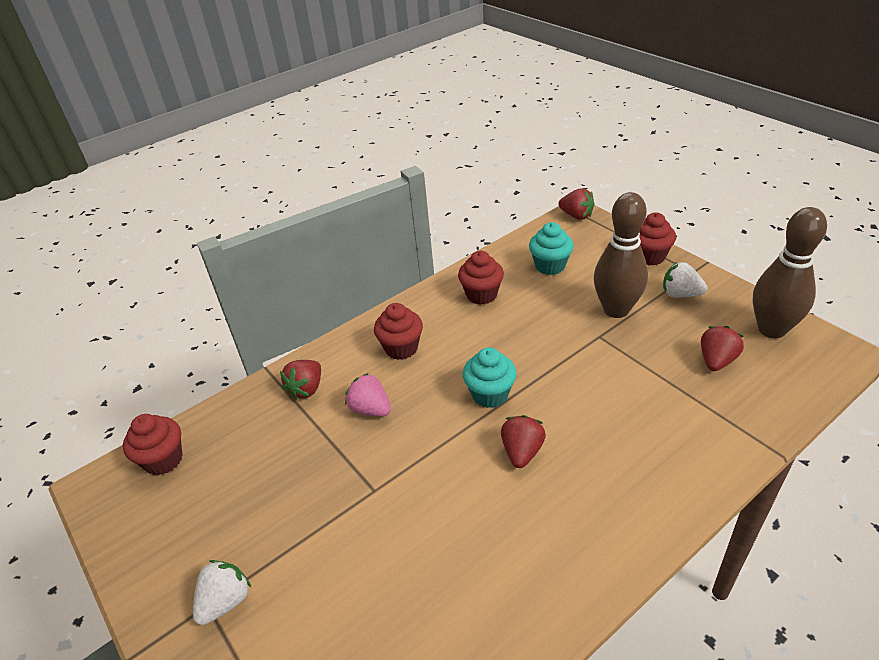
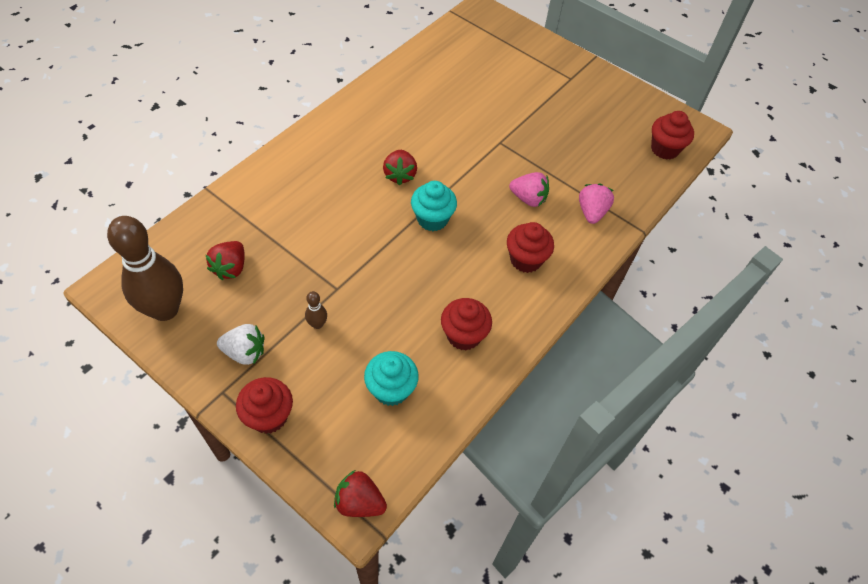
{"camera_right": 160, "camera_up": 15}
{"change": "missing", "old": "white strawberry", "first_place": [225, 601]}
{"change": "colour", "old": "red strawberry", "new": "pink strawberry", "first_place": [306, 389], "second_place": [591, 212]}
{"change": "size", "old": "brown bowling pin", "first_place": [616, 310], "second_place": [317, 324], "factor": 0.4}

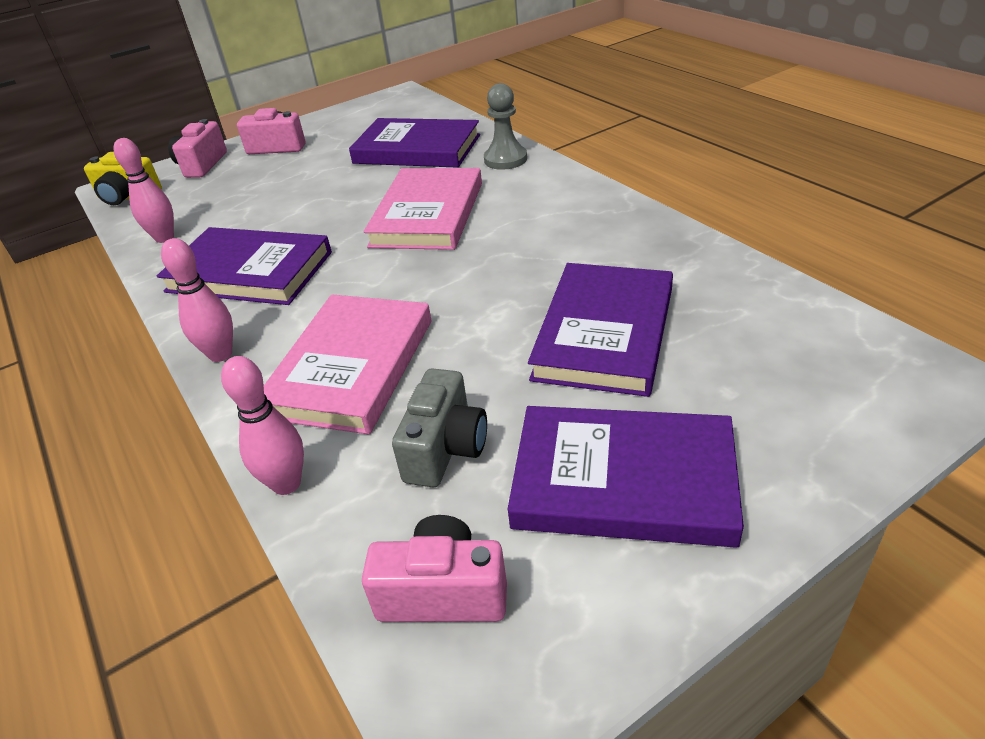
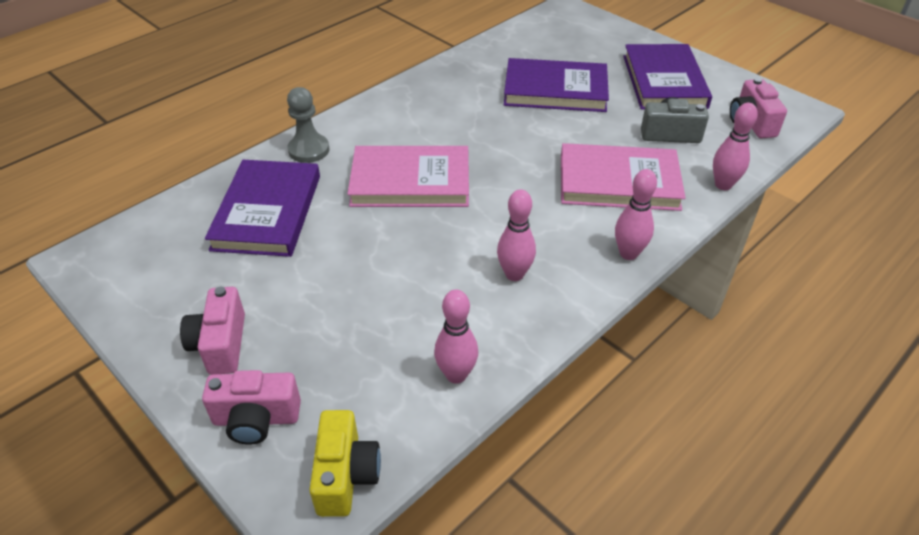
{"camera_right": -105, "camera_up": 5}
{"change": "exchanged", "old": "purple book", "new": "pink bowling pin", "first_place": [249, 272], "second_place": [514, 274]}

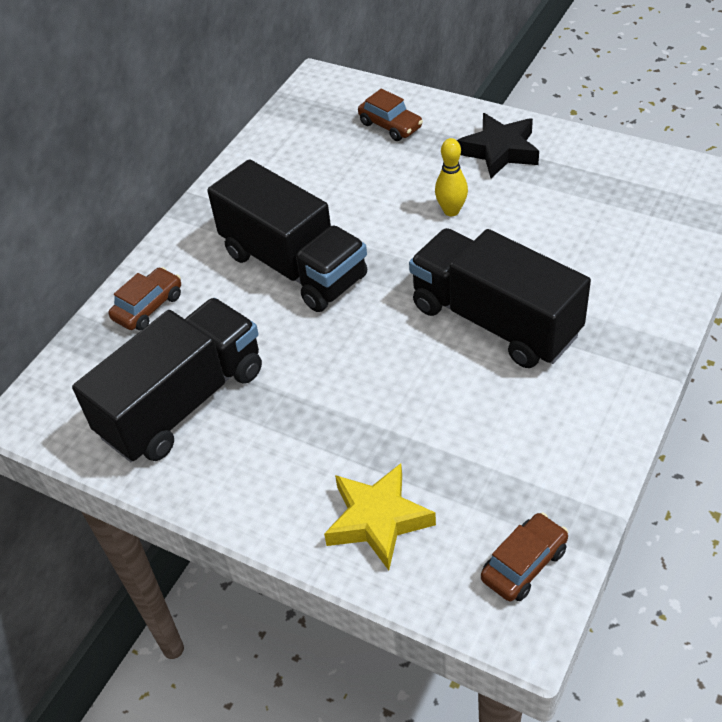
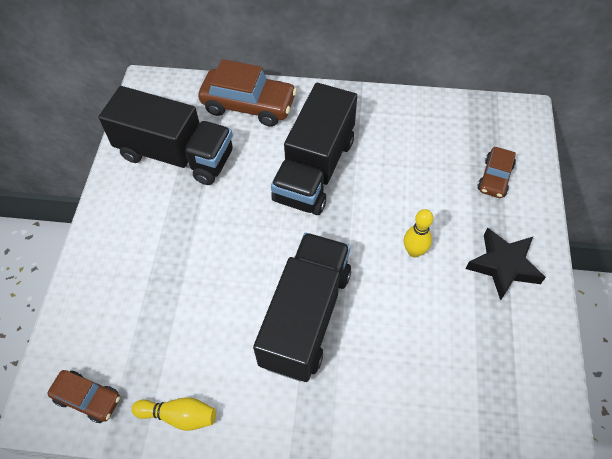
{"camera_right": 65, "camera_up": 10}
{"change": "size", "old": "brown car", "first_place": [148, 307], "second_place": [248, 105], "factor": 1.76}
{"change": "missing", "old": "yellow star", "first_place": [378, 520]}
{"change": "appeared", "new": "yellow bowling pin", "second_place": [179, 416]}

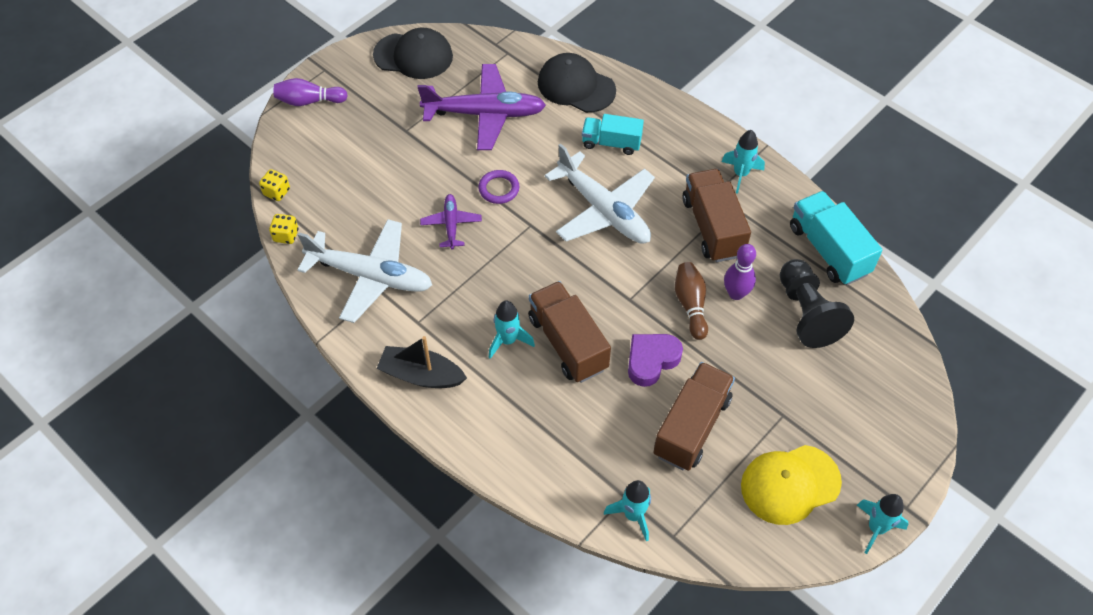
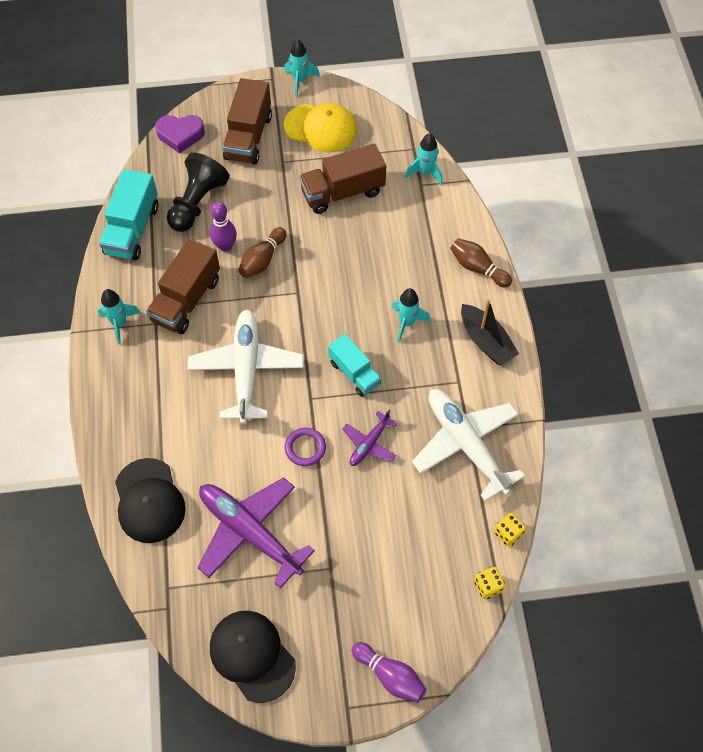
{"camera_right": -140, "camera_up": 5}
{"change": "relocated", "old": "brown truck", "first_place": [568, 343], "second_place": [248, 137]}
{"change": "relocated", "old": "turquoise truck", "first_place": [611, 143], "second_place": [354, 373]}
{"change": "relocated", "old": "purple heart", "first_place": [651, 360], "second_place": [180, 135]}
{"change": "appeared", "new": "brown bowling pin", "second_place": [477, 268]}

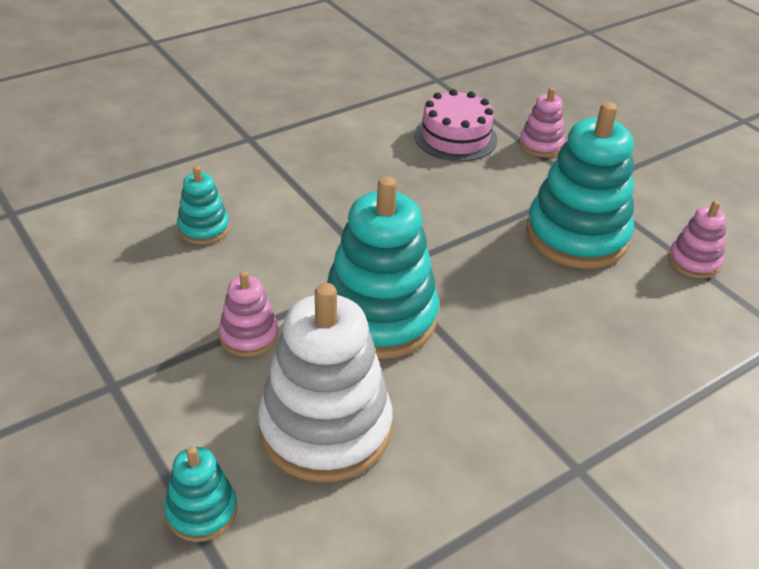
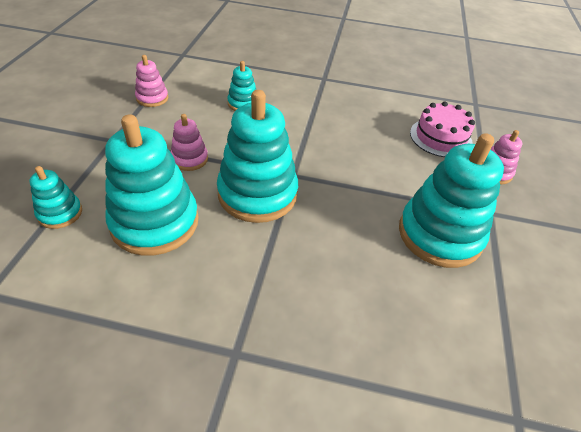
{"camera_right": 45, "camera_up": 5}
{"change": "colour", "old": "white stacking toy", "new": "turquoise stacking toy", "first_place": [325, 428], "second_place": [155, 222]}
{"change": "relocated", "old": "pink stacking toy", "first_place": [693, 262], "second_place": [152, 98]}

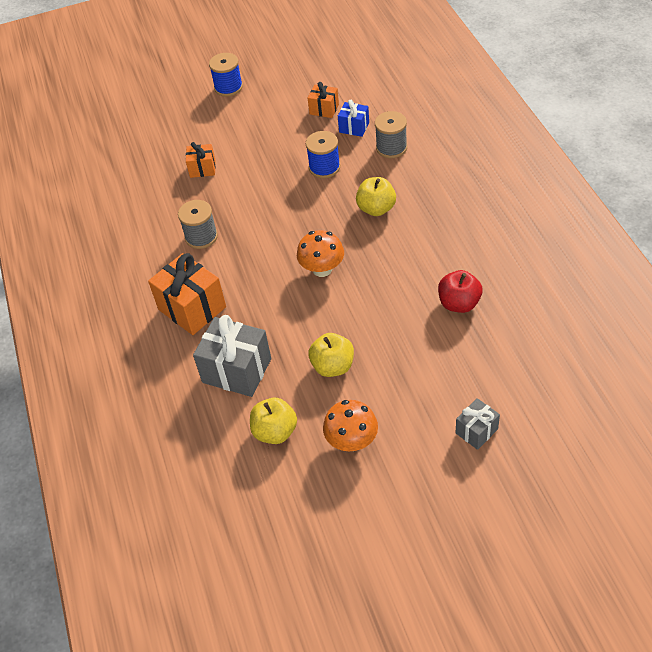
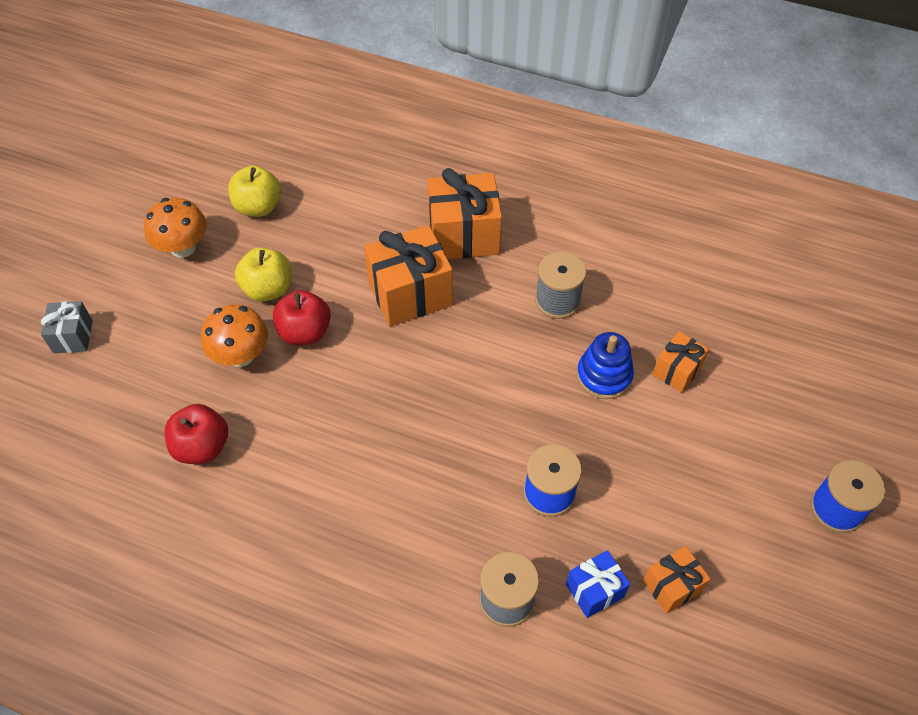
{"camera_right": 125, "camera_up": 5}
{"change": "missing", "old": "grey gift", "first_place": [237, 371]}
{"change": "relocated", "old": "orange mushroom", "first_place": [322, 269], "second_place": [241, 355]}
{"change": "missing", "old": "yellow apple", "first_place": [376, 209]}
{"change": "appeared", "new": "red apple", "second_place": [305, 332]}
{"change": "appeared", "new": "orange gift", "second_place": [410, 293]}
{"change": "appeared", "new": "blue stacking toy", "second_place": [604, 376]}

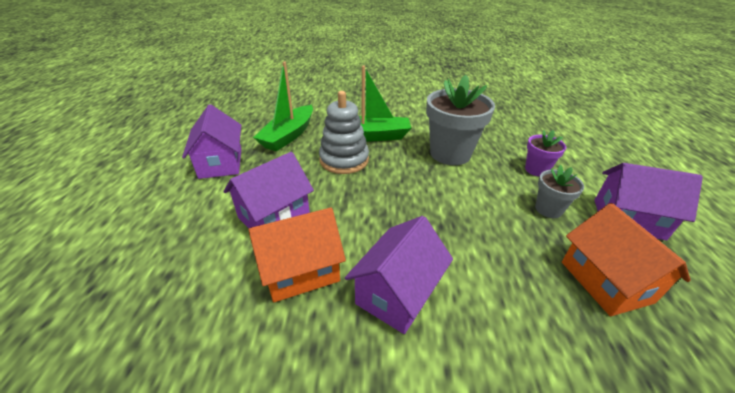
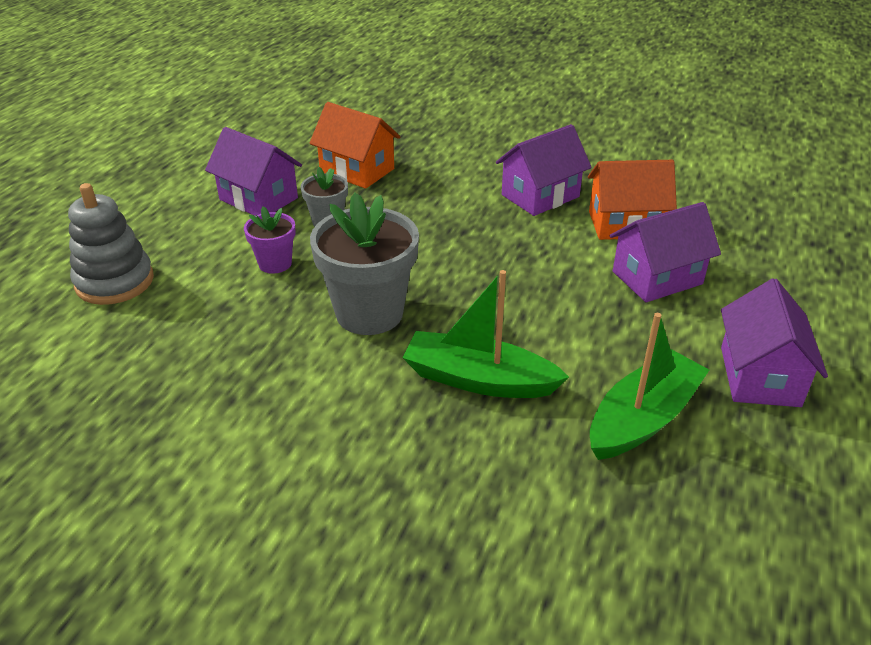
{"camera_right": -160, "camera_up": 0}
{"change": "relocated", "old": "grey stacking toy", "first_place": [344, 160], "second_place": [114, 281]}
{"change": "spun", "old": "orange house", "first_place": [605, 282], "second_place": [357, 170], "degrees": -60}

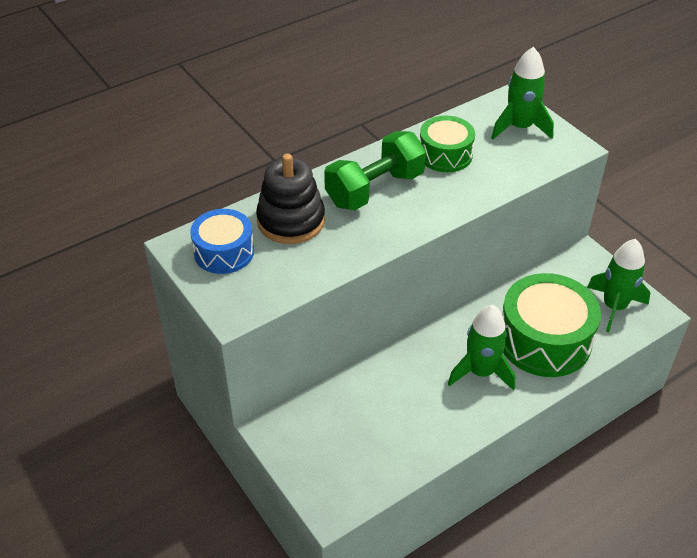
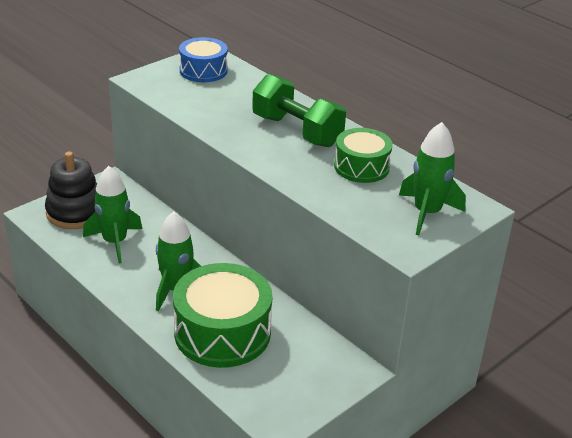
{"camera_right": 80, "camera_up": -10}
{"change": "relocated", "old": "black stacking toy", "first_place": [291, 221], "second_place": [75, 212]}
{"change": "relocated", "old": "green rocket", "first_place": [614, 307], "second_place": [115, 242]}

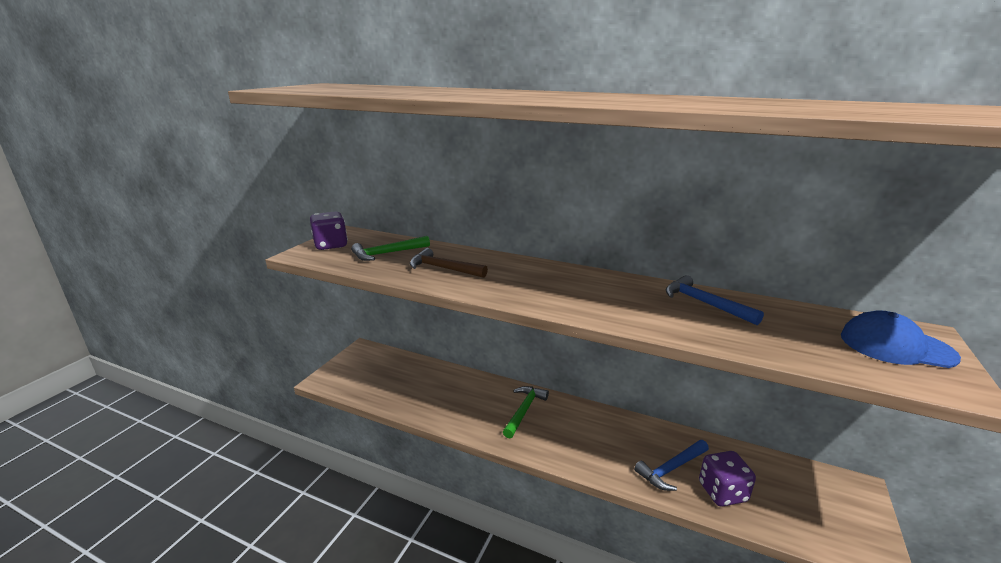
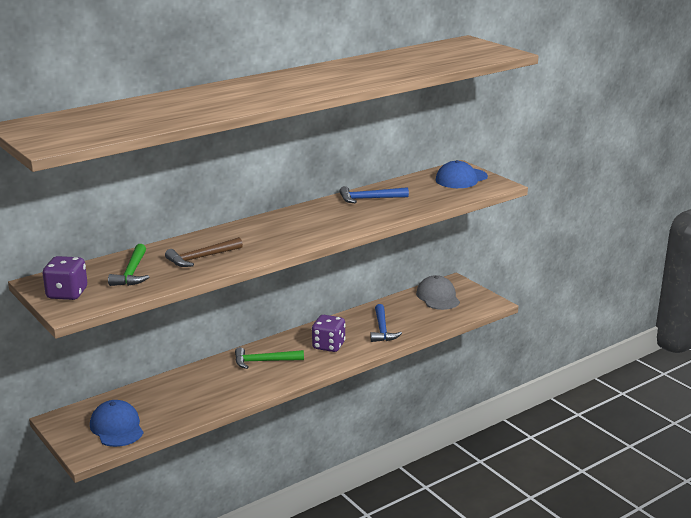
{"camera_right": -60, "camera_up": 0}
{"change": "spun", "old": "green hammer", "first_place": [524, 410], "second_place": [264, 361], "degrees": -60}
{"change": "relocated", "old": "purple dice", "first_place": [722, 492], "second_place": [328, 346]}
{"change": "appeared", "new": "blue cap", "second_place": [117, 427]}
{"change": "appeared", "new": "grey cap", "second_place": [438, 297]}

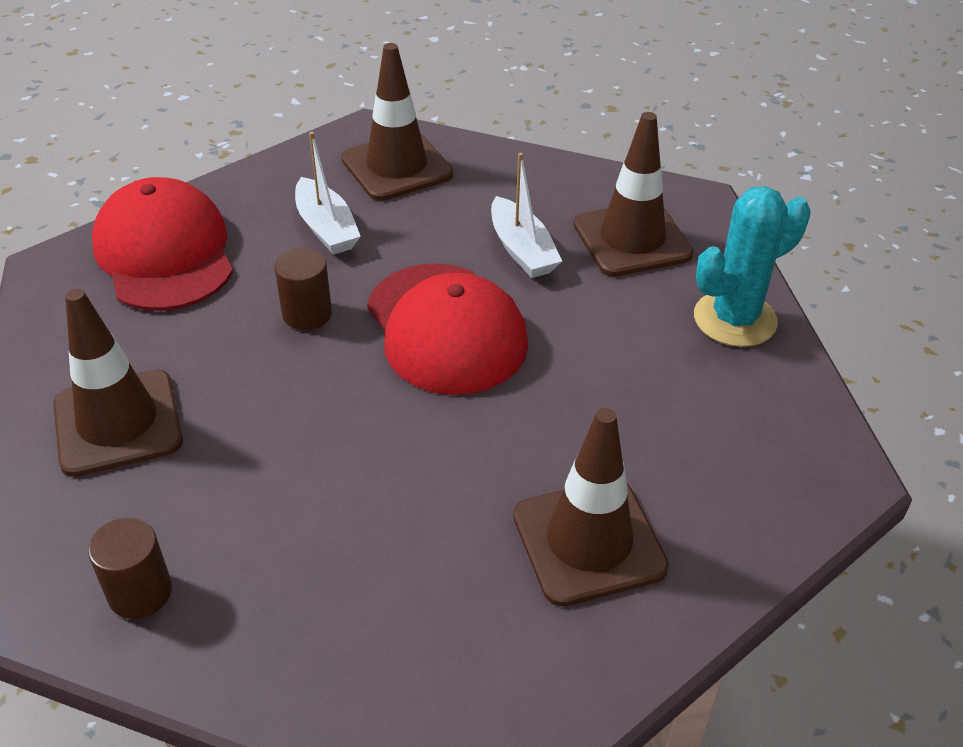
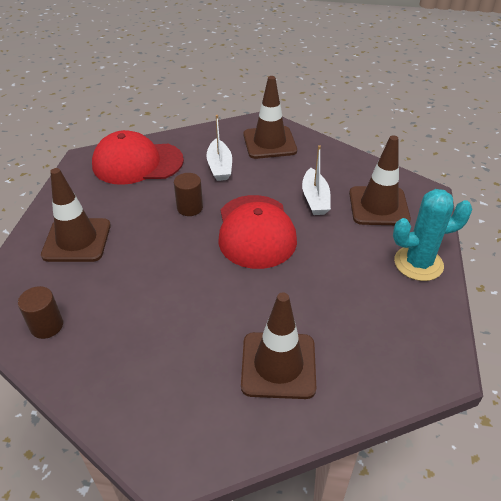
{"camera_right": 20, "camera_up": 0}
{"change": "spun", "old": "red cap", "first_place": [165, 253], "second_place": [137, 163], "degrees": -90}

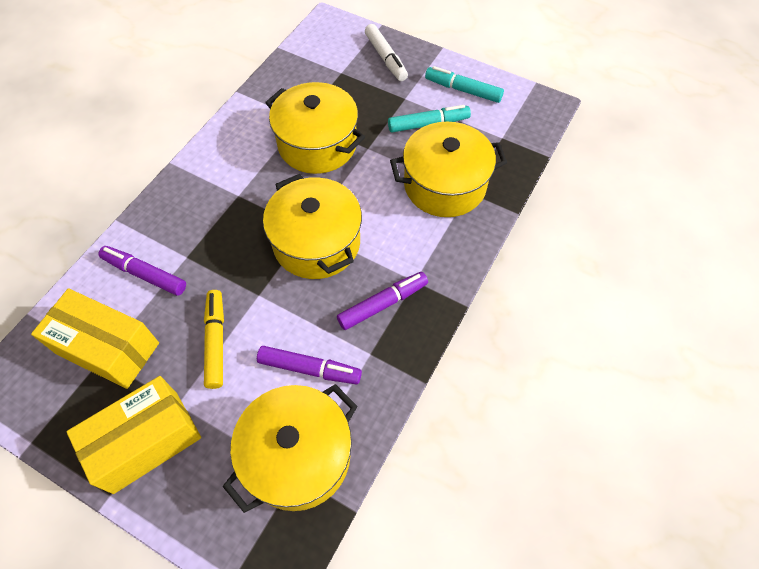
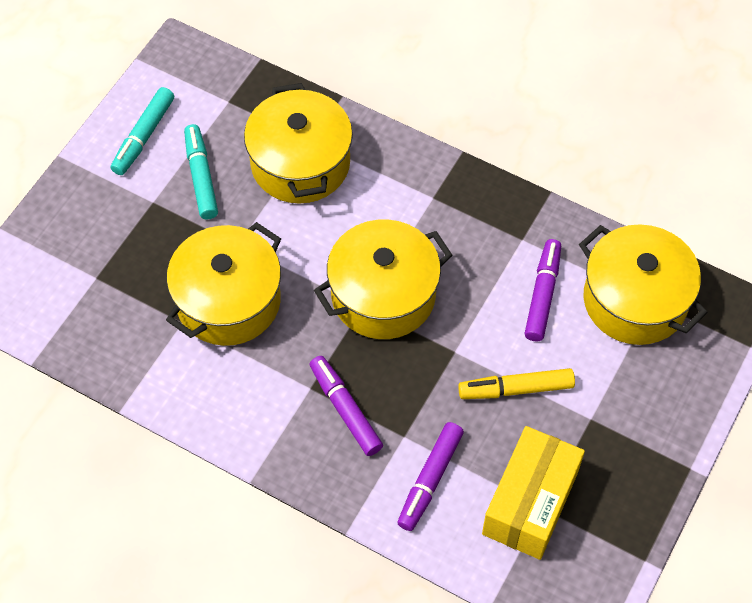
{"camera_right": -90, "camera_up": 0}
{"change": "missing", "old": "yellow box", "first_place": [146, 441]}
{"change": "relocated", "old": "purple marker", "first_place": [382, 304], "second_place": [345, 410]}
{"change": "missing", "old": "white marker", "first_place": [386, 58]}

